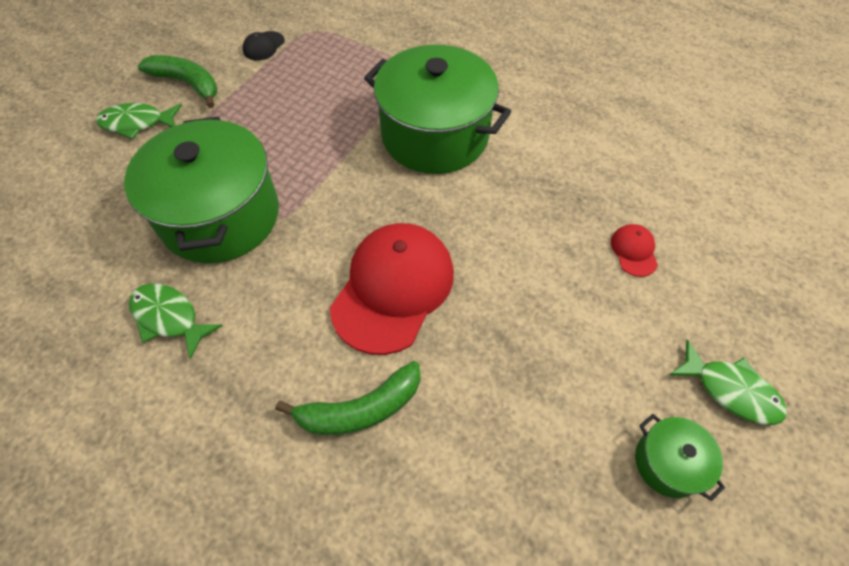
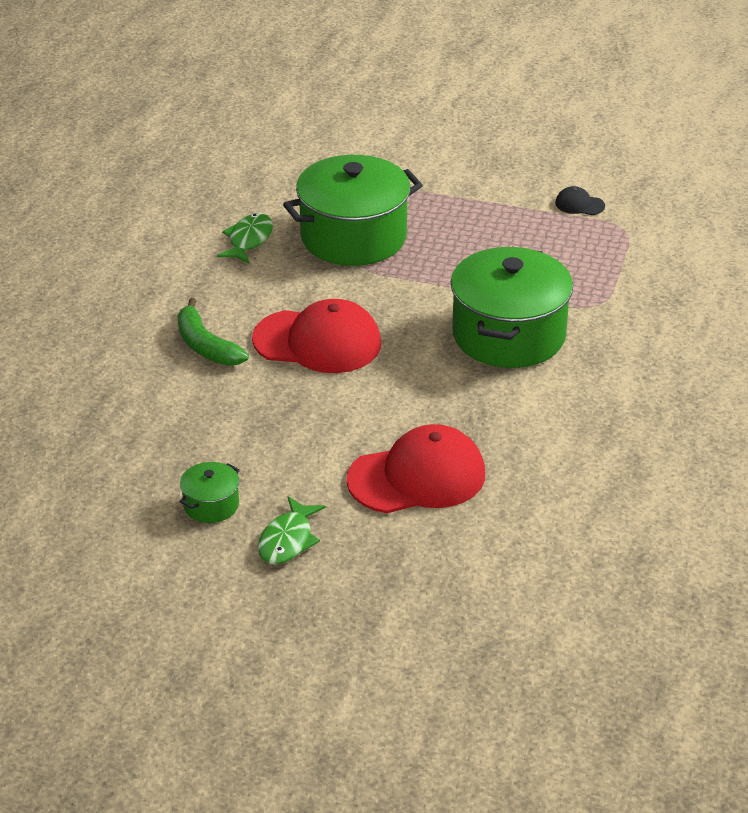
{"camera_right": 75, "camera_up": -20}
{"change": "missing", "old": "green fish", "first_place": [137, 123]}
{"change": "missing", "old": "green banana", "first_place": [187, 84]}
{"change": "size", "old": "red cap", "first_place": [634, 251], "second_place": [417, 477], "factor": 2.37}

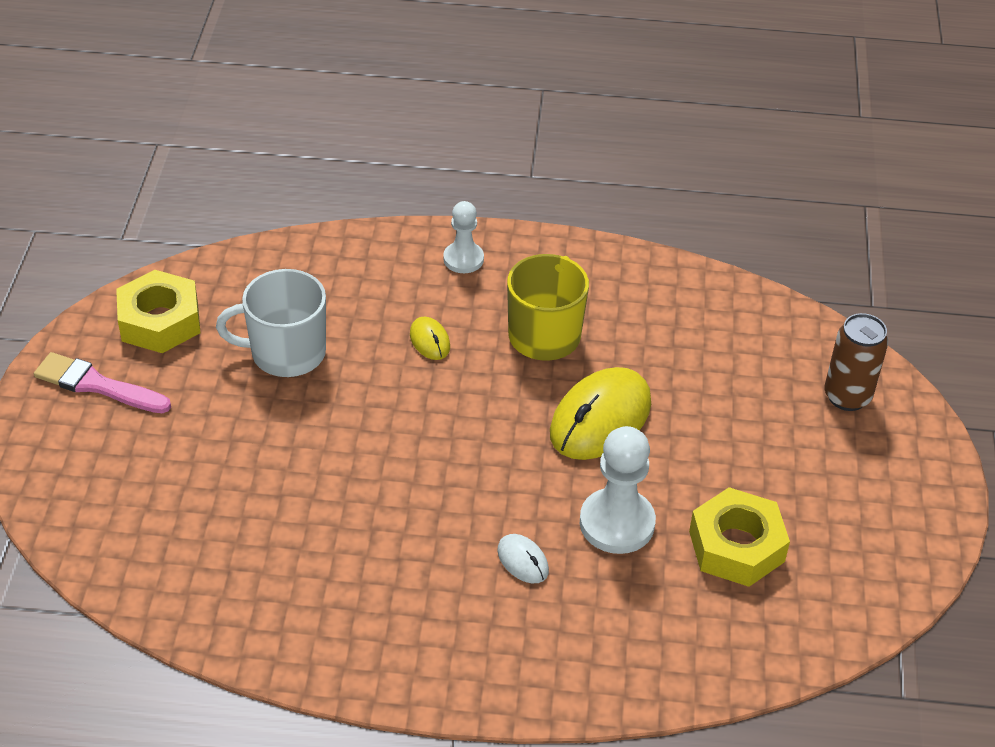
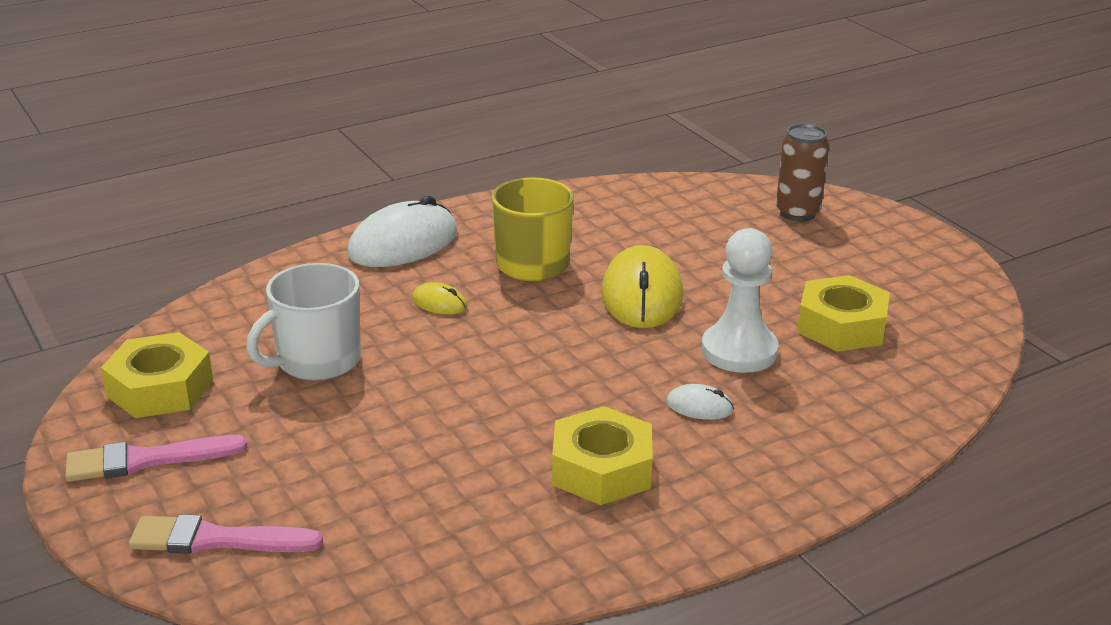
{"camera_right": -35, "camera_up": -15}
{"change": "exchanged", "old": "white pawn", "new": "white mouse", "first_place": [463, 259], "second_place": [403, 243]}
{"change": "appeared", "new": "pink brush", "second_place": [217, 539]}
{"change": "appeared", "new": "yellow nut", "second_place": [601, 469]}

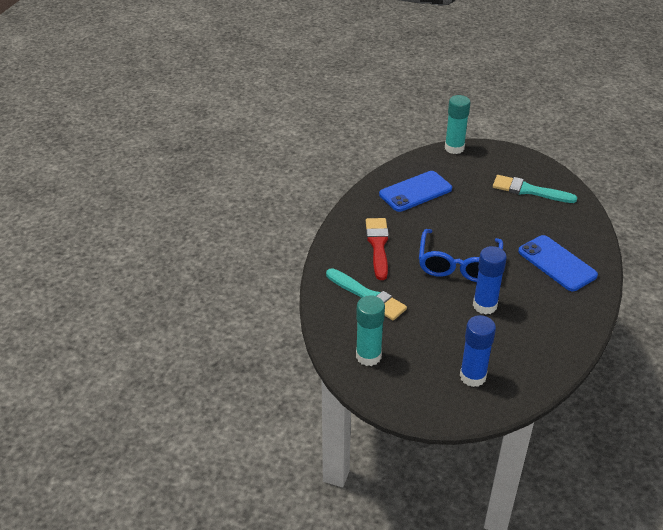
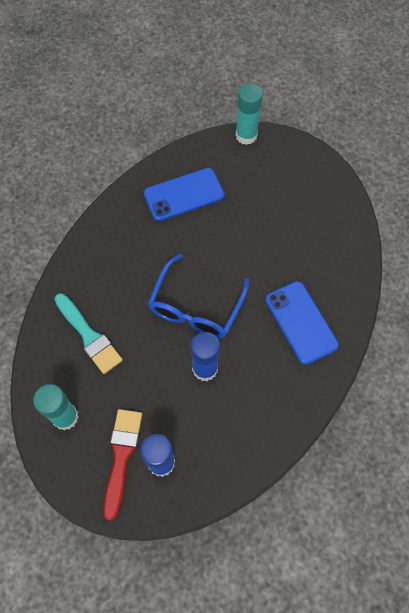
{"camera_right": 10, "camera_up": 25}
{"change": "relocated", "old": "red brush", "first_place": [378, 245], "second_place": [121, 456]}
{"change": "missing", "old": "turquoise brush", "first_place": [529, 190]}

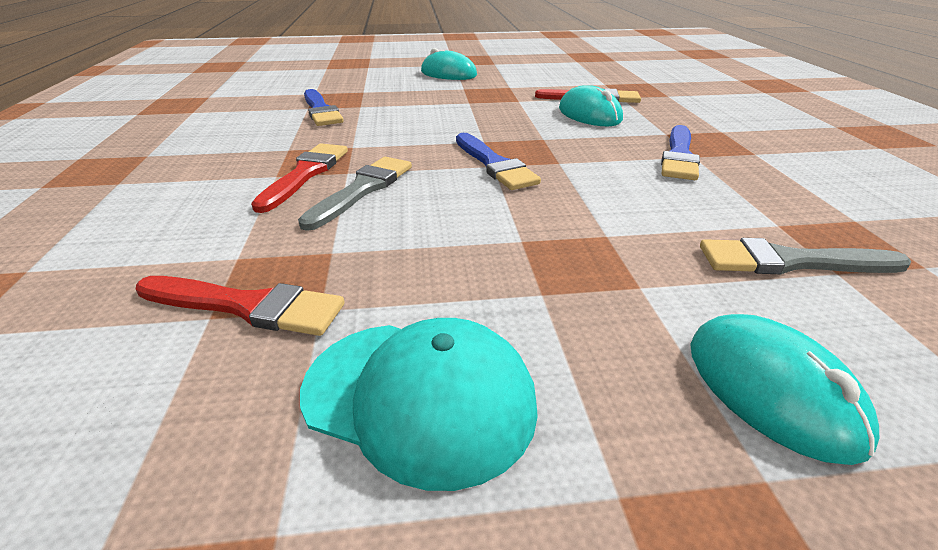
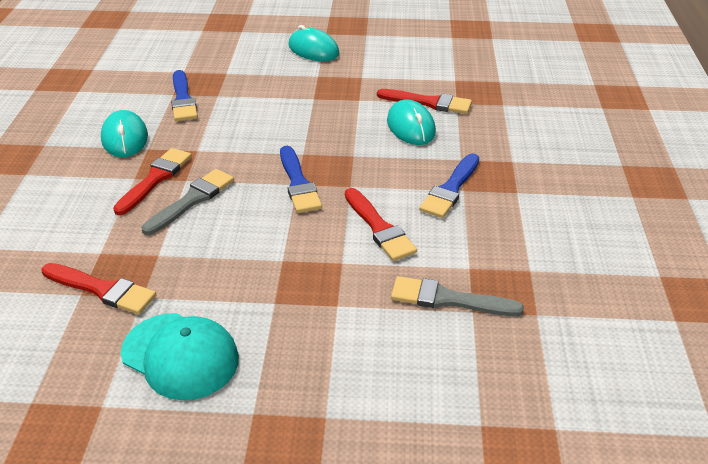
{"camera_right": 10, "camera_up": 5}
{"change": "relocated", "old": "turquoise mouse", "first_place": [771, 390], "second_place": [125, 138]}
{"change": "appeared", "new": "red brush", "second_place": [379, 228]}

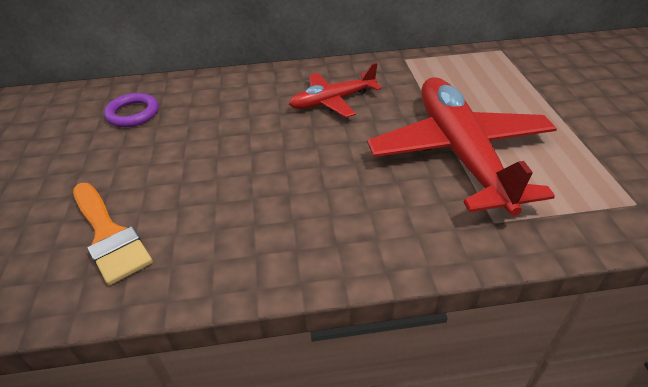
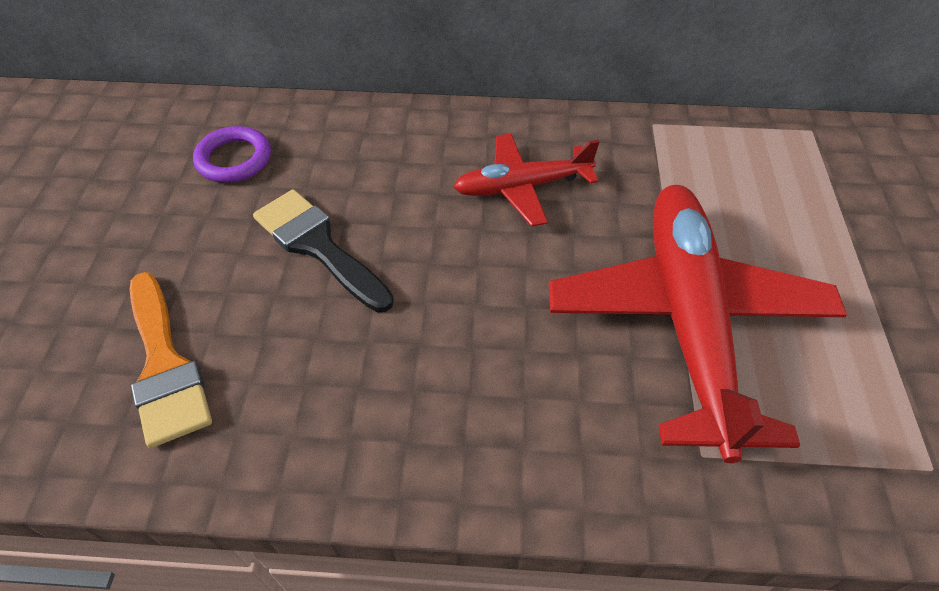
{"camera_right": 10, "camera_up": 10}
{"change": "appeared", "new": "black brush", "second_place": [318, 246]}

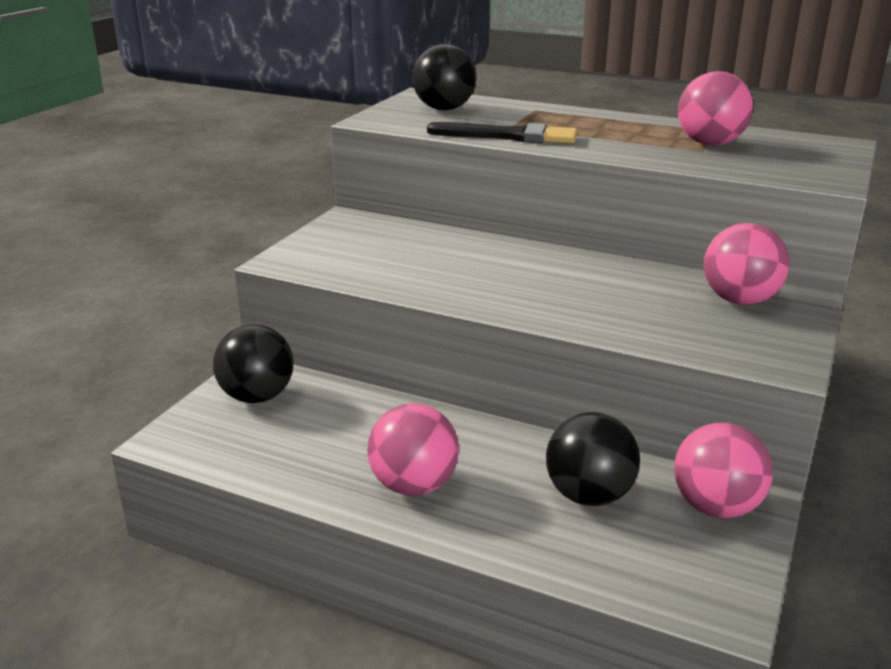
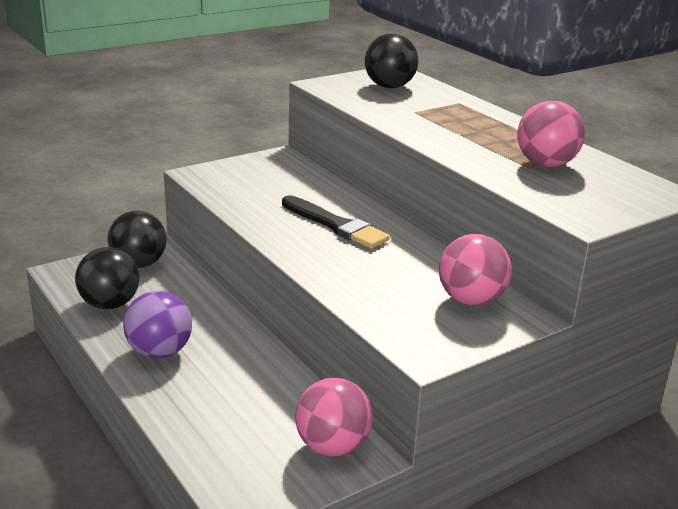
{"camera_right": 30, "camera_up": 0}
{"change": "colour", "old": "pink ball", "new": "purple ball", "first_place": [413, 485], "second_place": [159, 352]}
{"change": "relocated", "old": "black brush", "first_place": [508, 136], "second_place": [336, 225]}
{"change": "relocated", "old": "black ball", "first_place": [589, 495], "second_place": [110, 304]}

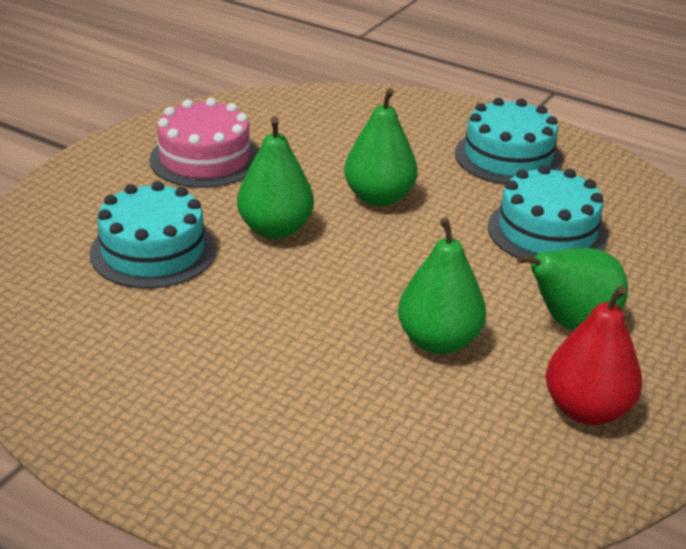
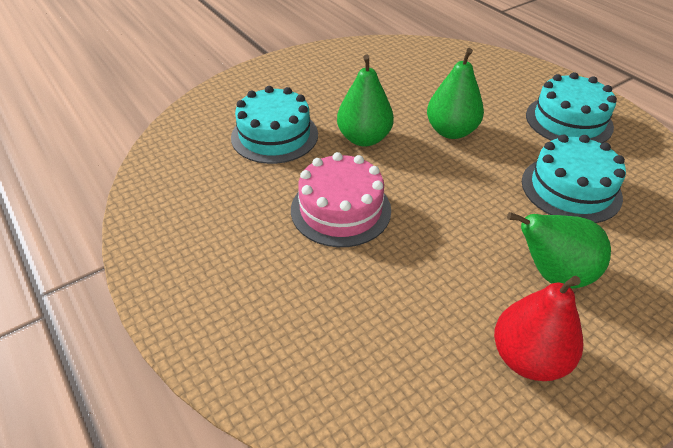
{"camera_right": 25, "camera_up": 10}
{"change": "relocated", "old": "pink cake", "first_place": [205, 159], "second_place": [341, 209]}
{"change": "missing", "old": "green pear", "first_place": [438, 341]}

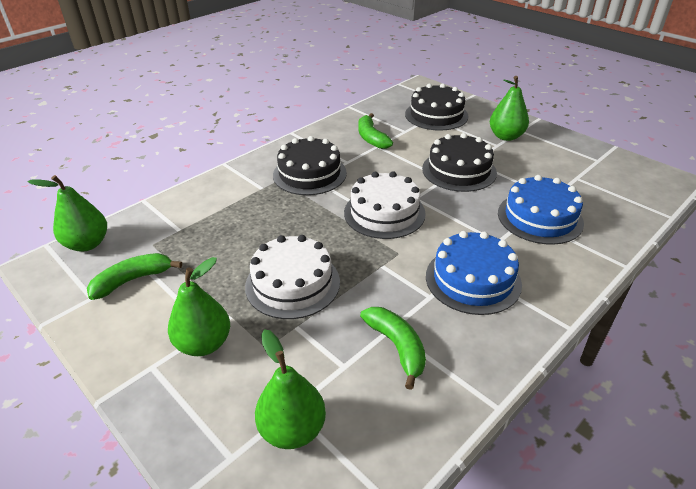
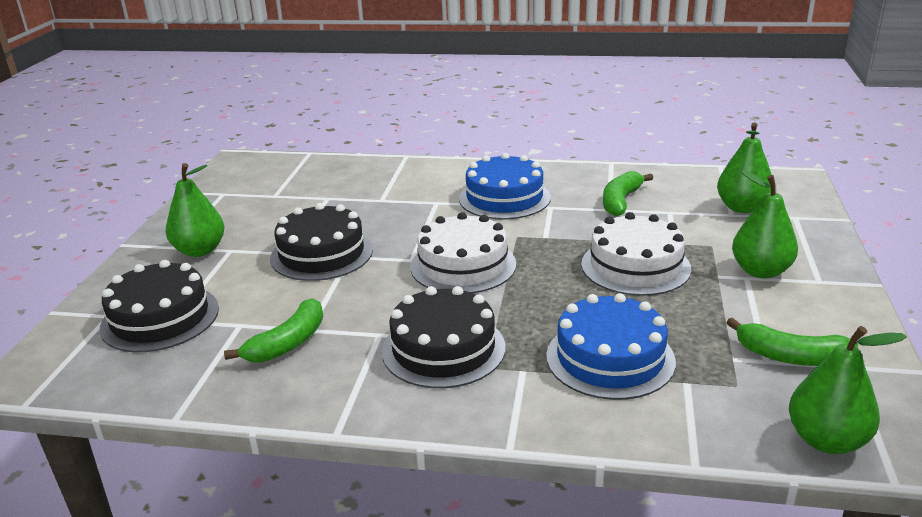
{"camera_right": -125, "camera_up": -10}
{"change": "relocated", "old": "blue cake", "first_place": [540, 217], "second_place": [610, 358]}

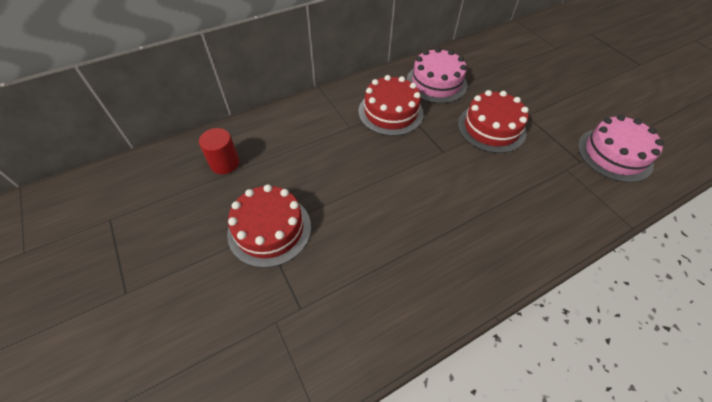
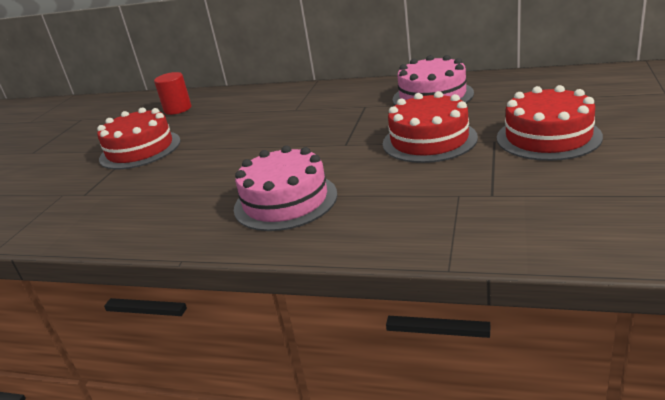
{"camera_right": 50, "camera_up": -25}
{"change": "relocated", "old": "red cake", "first_place": [390, 112], "second_place": [548, 137]}
{"change": "relocated", "old": "pink cake", "first_place": [614, 154], "second_place": [285, 201]}

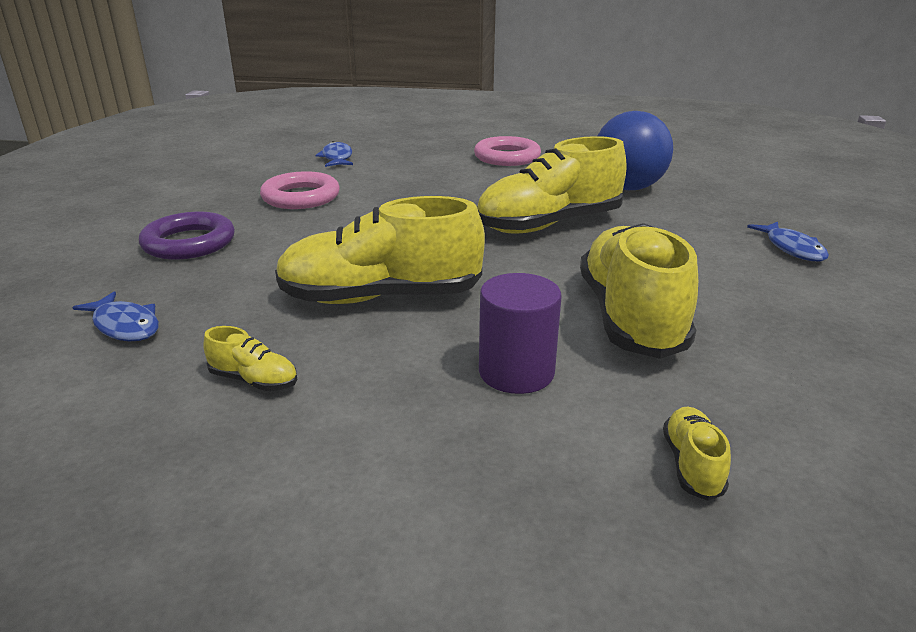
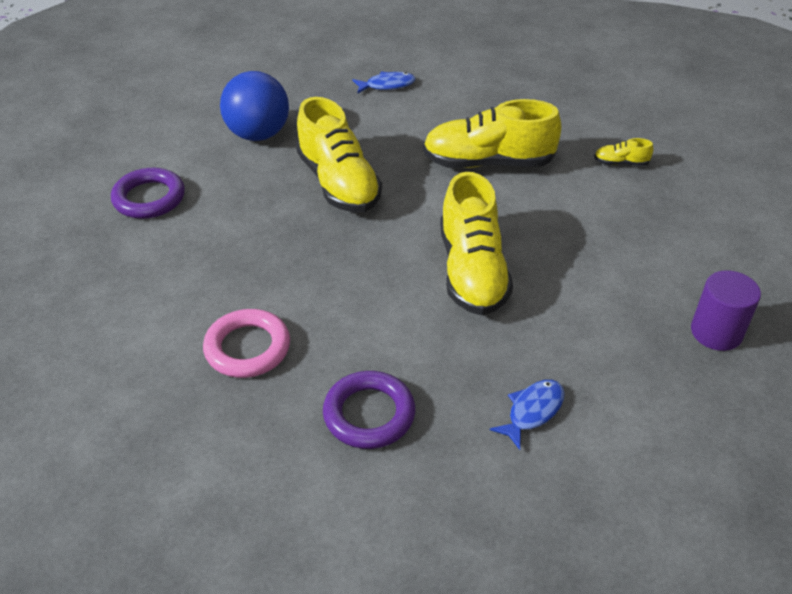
{"camera_right": -90, "camera_up": 15}
{"change": "missing", "old": "yellow shoe", "first_place": [254, 380]}
{"change": "missing", "old": "blue fish", "first_place": [337, 158]}
{"change": "colour", "old": "pink ring", "new": "purple ring", "first_place": [507, 157], "second_place": [149, 198]}
{"change": "relocated", "old": "purple cylinder", "first_place": [516, 372], "second_place": [716, 332]}

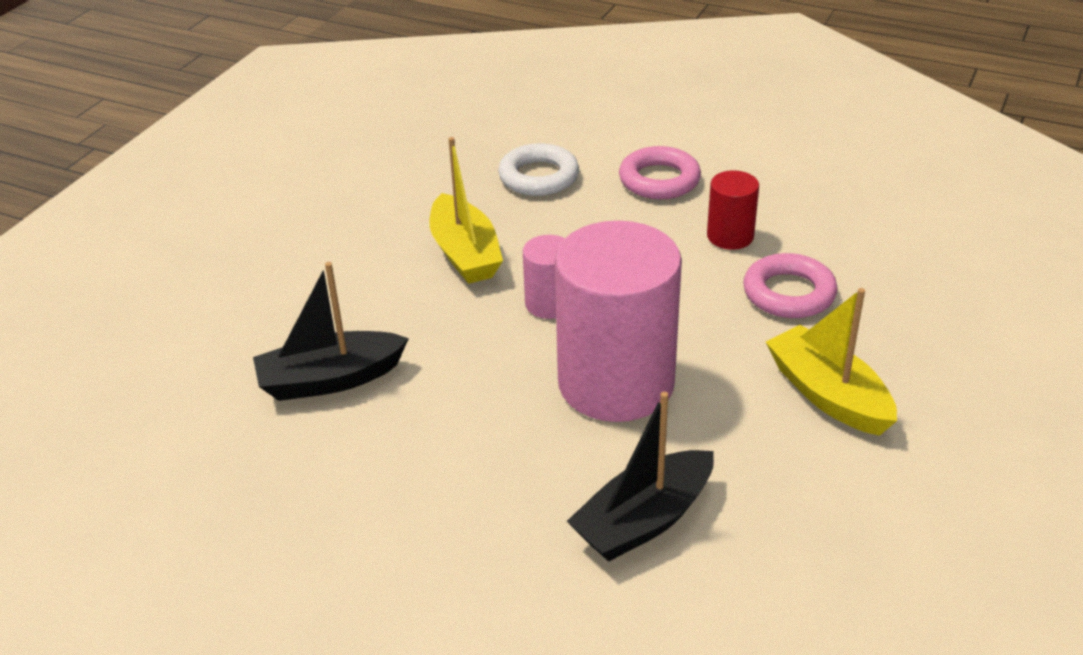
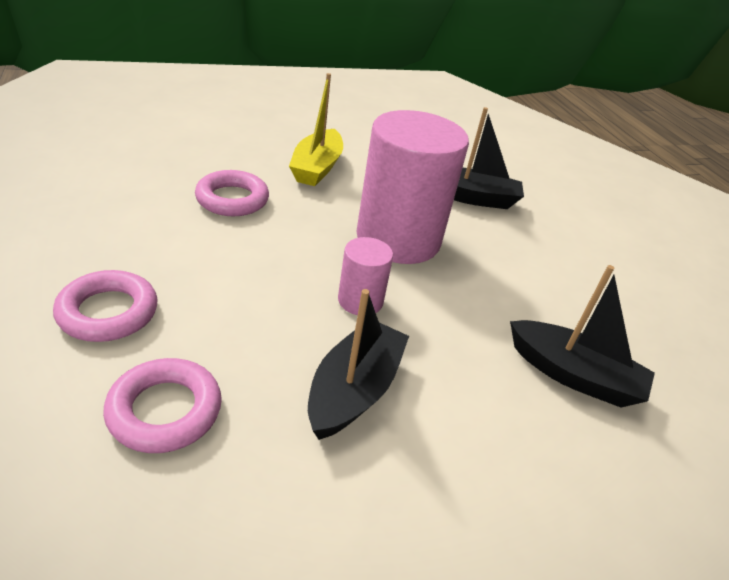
{"camera_right": -140, "camera_up": 0}
{"change": "colour", "old": "yellow boat", "new": "black boat", "first_place": [465, 253], "second_place": [354, 390]}
{"change": "colour", "old": "white ring", "new": "pink ring", "first_place": [539, 177], "second_place": [165, 410]}
{"change": "missing", "old": "red cylinder", "first_place": [730, 236]}

